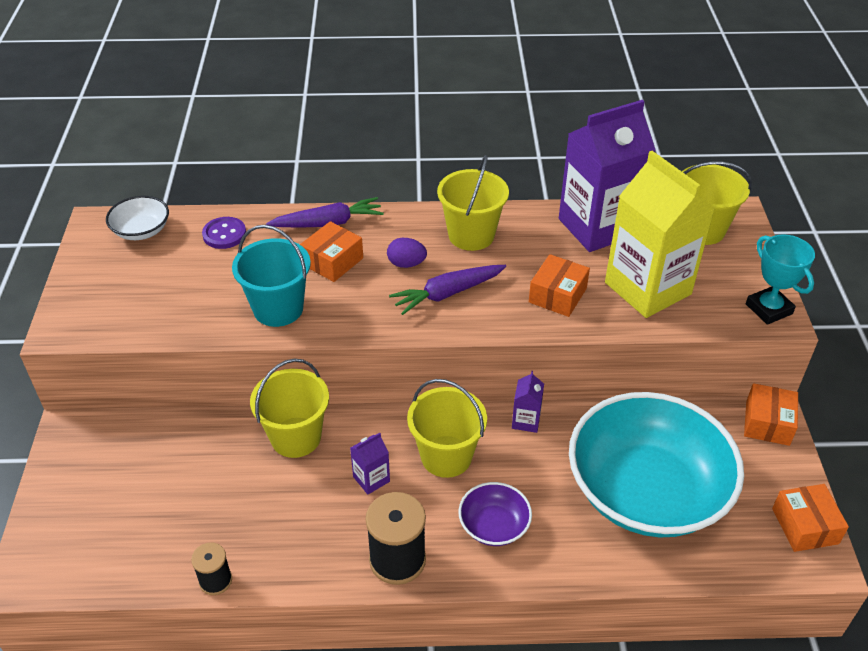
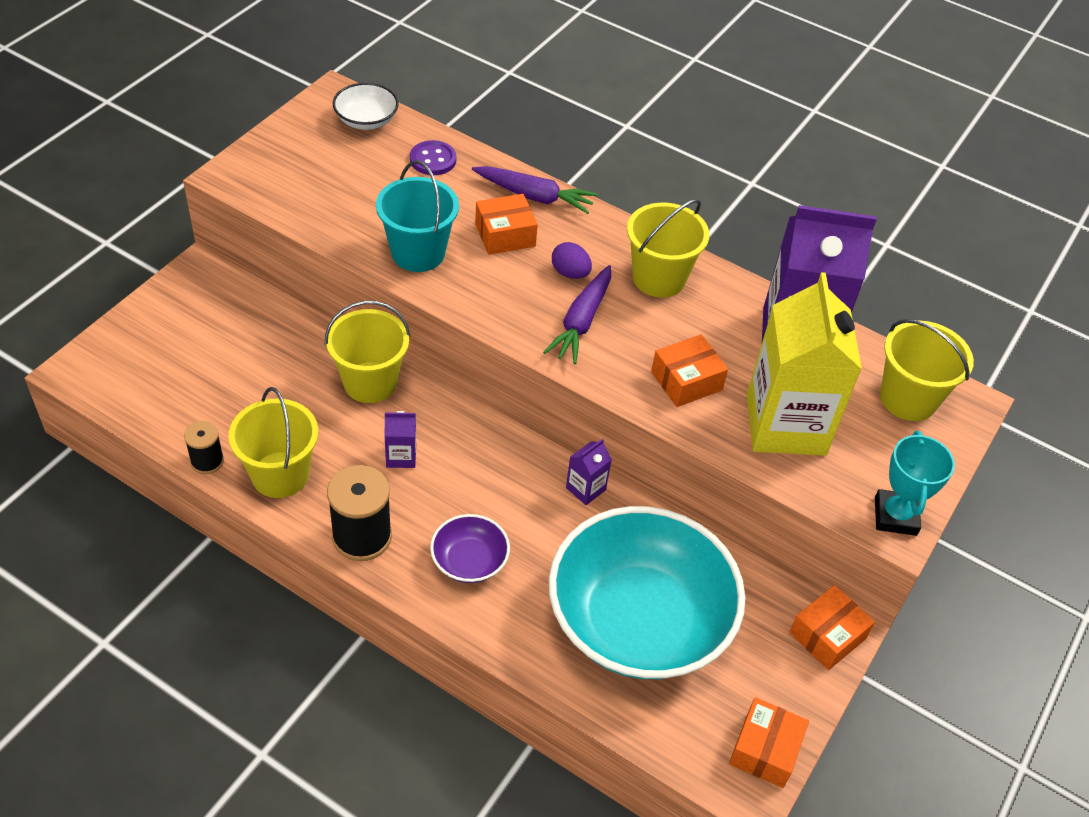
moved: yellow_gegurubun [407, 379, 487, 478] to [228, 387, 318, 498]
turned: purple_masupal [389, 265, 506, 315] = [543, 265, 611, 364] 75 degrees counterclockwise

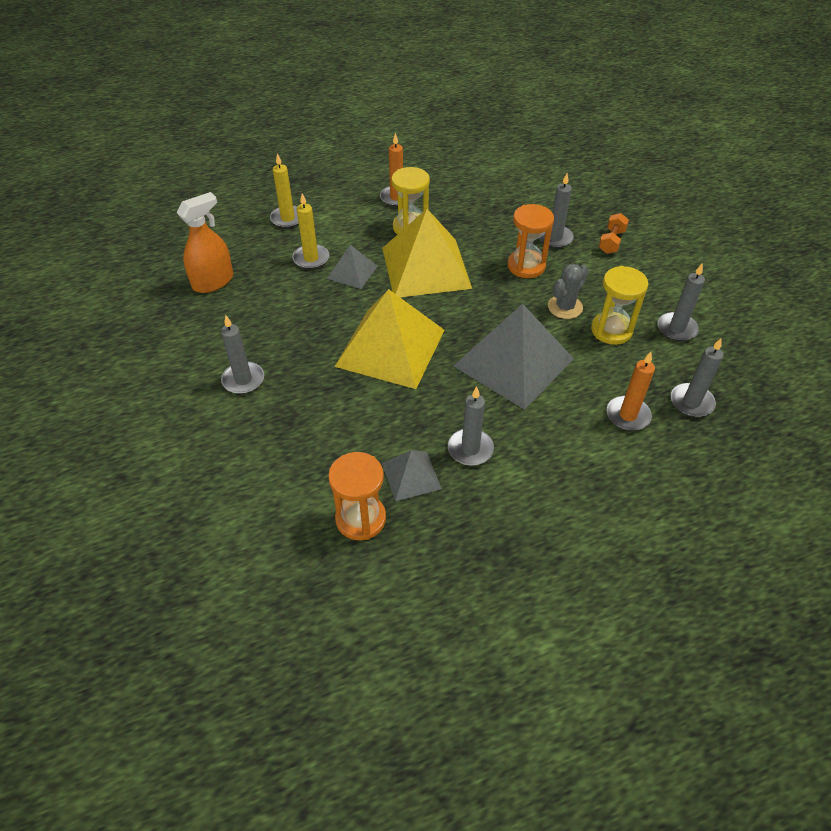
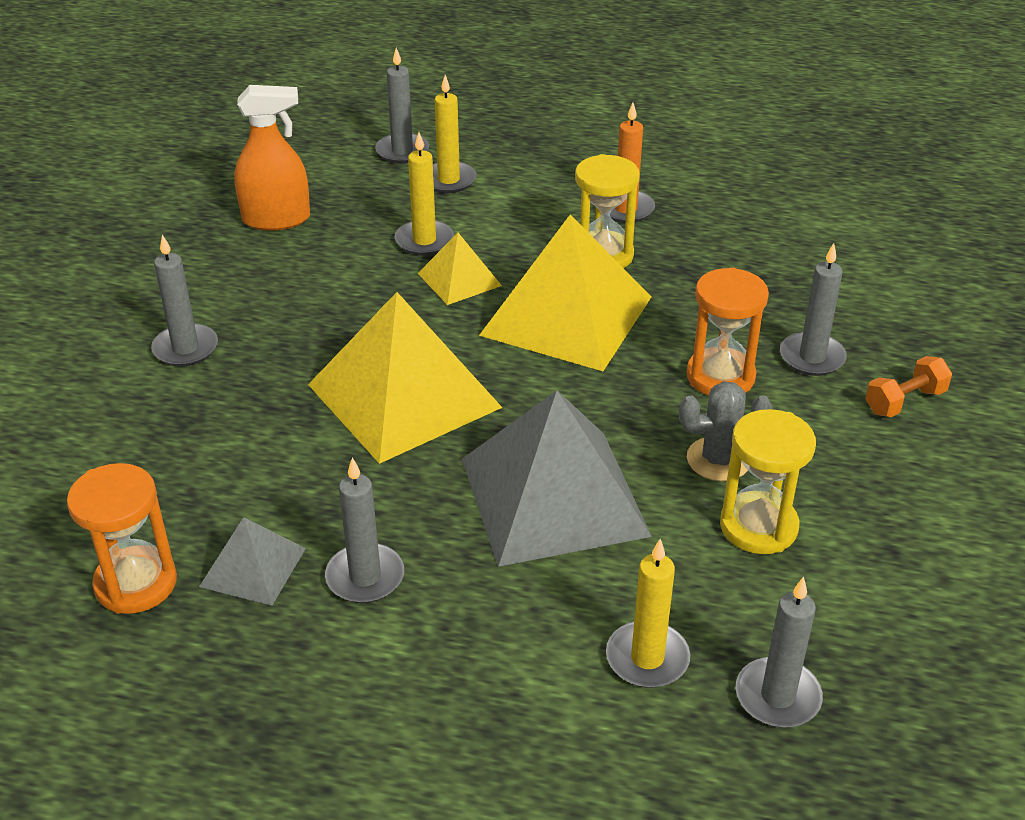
moved: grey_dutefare [658, 263, 705, 341] to [375, 48, 429, 164]
recoloured: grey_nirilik [327, 245, 378, 289] to yellow_nirilik [418, 233, 502, 305]; orange_dutefare [606, 352, 655, 431] to yellow_dutefare [606, 539, 690, 688]

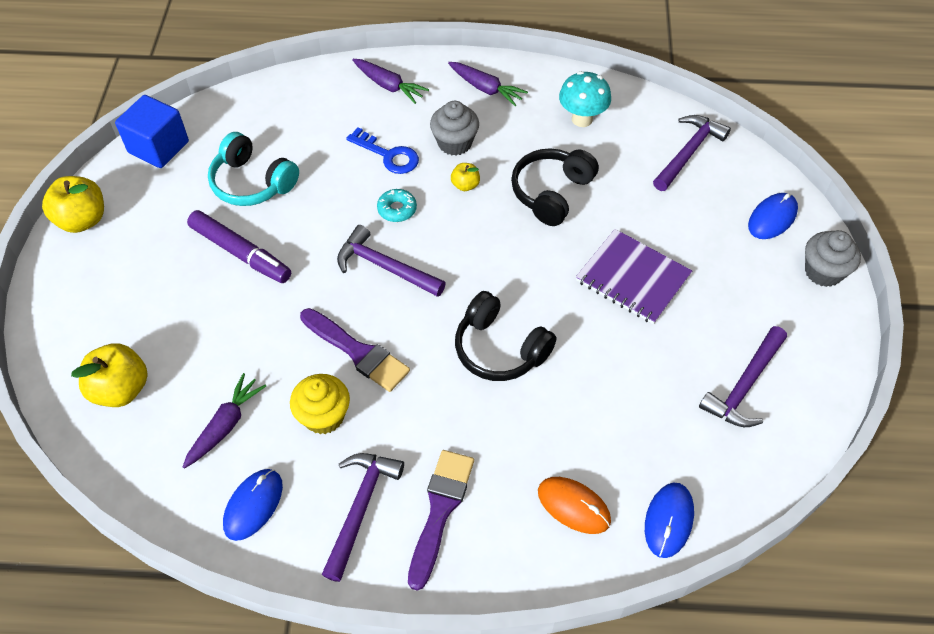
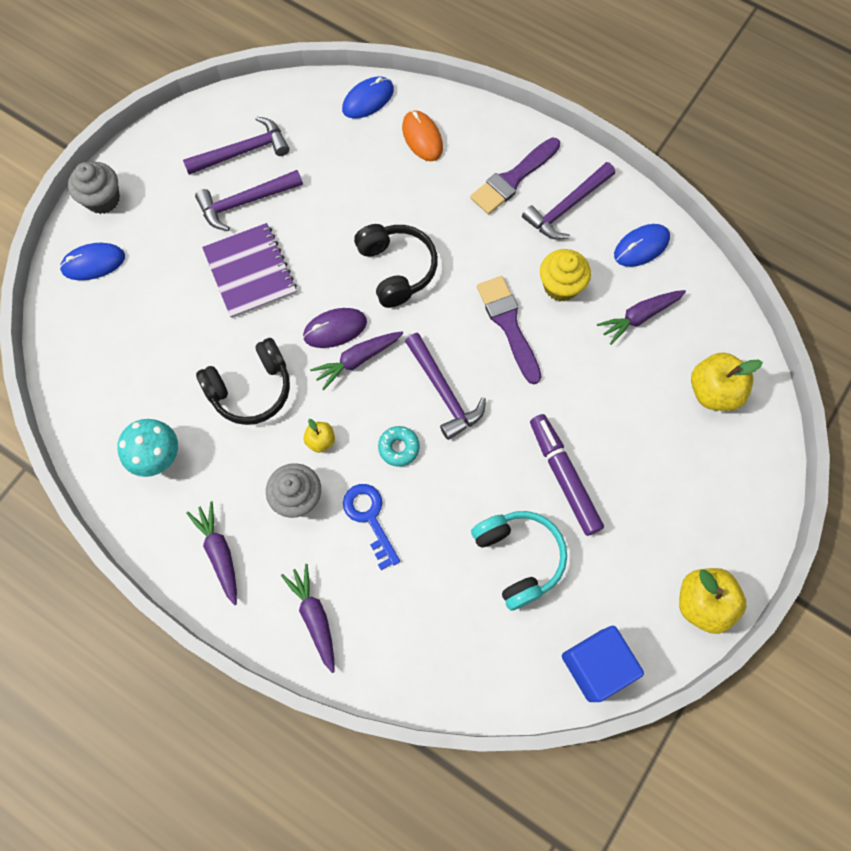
added: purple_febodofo [303, 308, 367, 348]; purple_masupal [310, 331, 403, 390]
moved: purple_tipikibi [653, 115, 731, 191] to [195, 170, 303, 231]

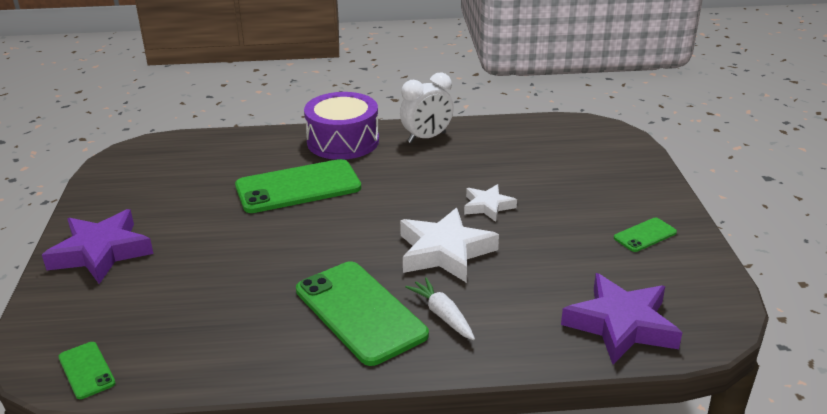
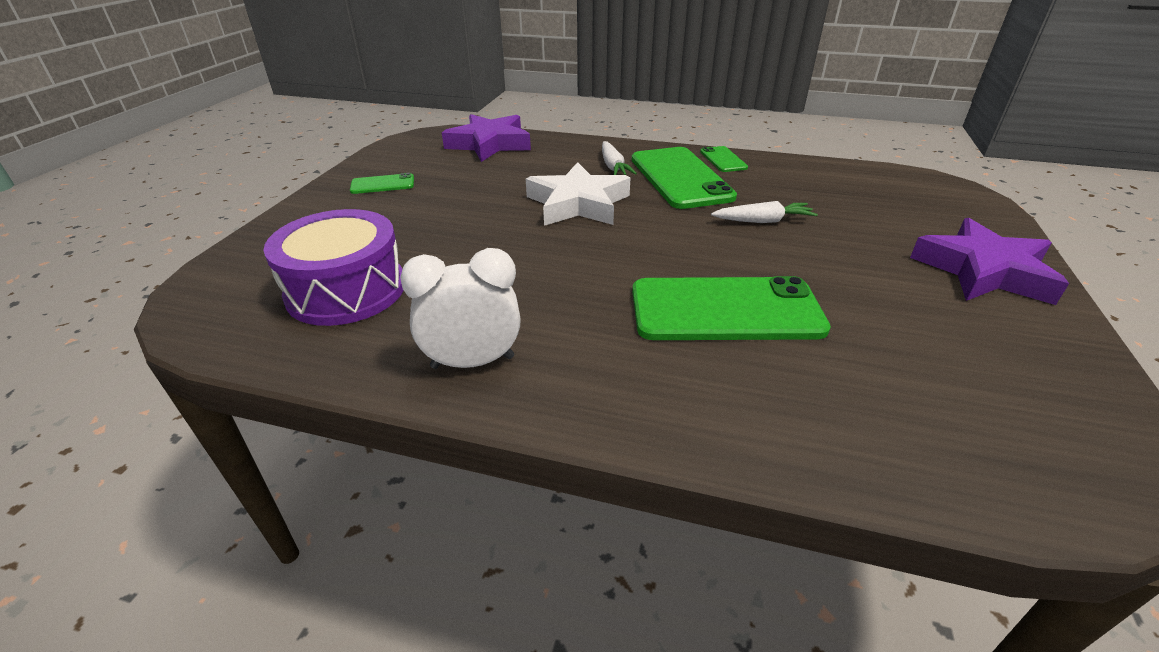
removed: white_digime [464, 184, 517, 222]
added: white_masupal [711, 201, 818, 223]
moved: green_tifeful [58, 342, 115, 399] to [700, 146, 748, 172]; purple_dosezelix [304, 92, 379, 160] to [263, 209, 404, 326]

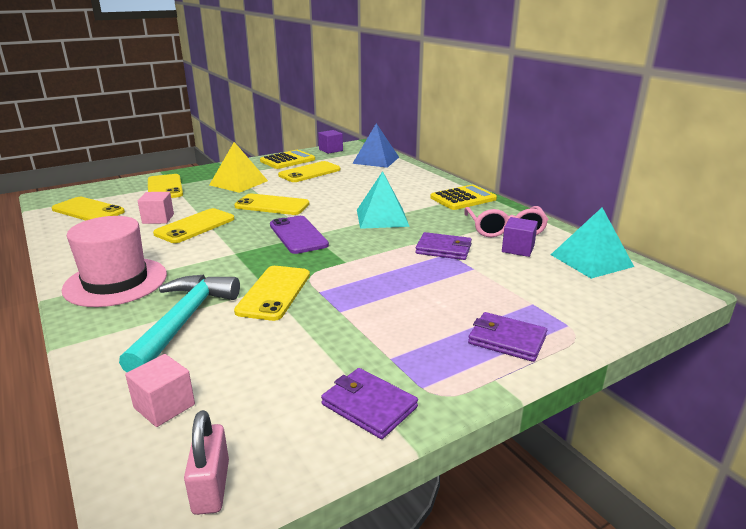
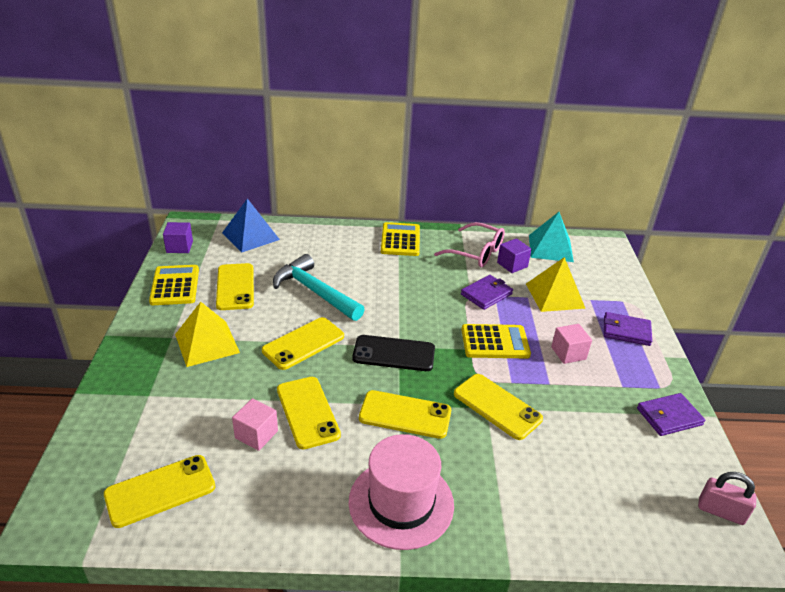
removed: turquoise_nirilik [357, 171, 410, 229]
added: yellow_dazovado [461, 324, 531, 358]; yellow_nirilik [526, 257, 586, 312]
moved: turquoise_tipikibi [119, 275, 240, 372] to [273, 254, 365, 321]; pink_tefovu [125, 354, 195, 427] to [551, 324, 592, 364]; yellow_tifeful [148, 174, 183, 198] to [359, 390, 451, 439]
recoloured: purple_tifeful [270, 216, 329, 254] to black_tifeful [352, 335, 435, 371]
turned: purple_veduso [468, 312, 547, 362] = [604, 312, 652, 346] 45 degrees clockwise

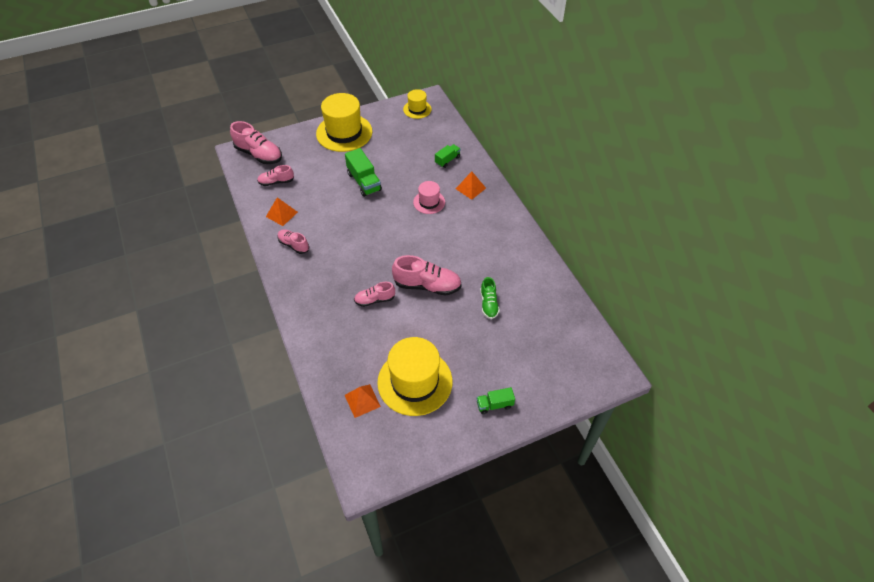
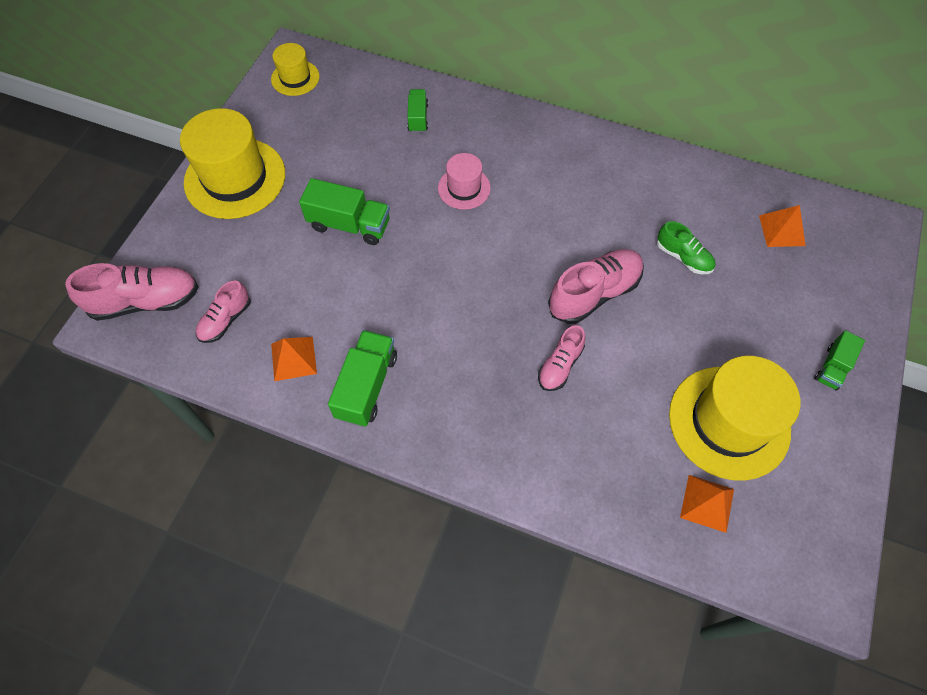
moved: orange_nirilik [456, 171, 486, 200] to [759, 205, 806, 247]
replaced: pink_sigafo [277, 229, 309, 254] to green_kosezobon [328, 330, 397, 427]

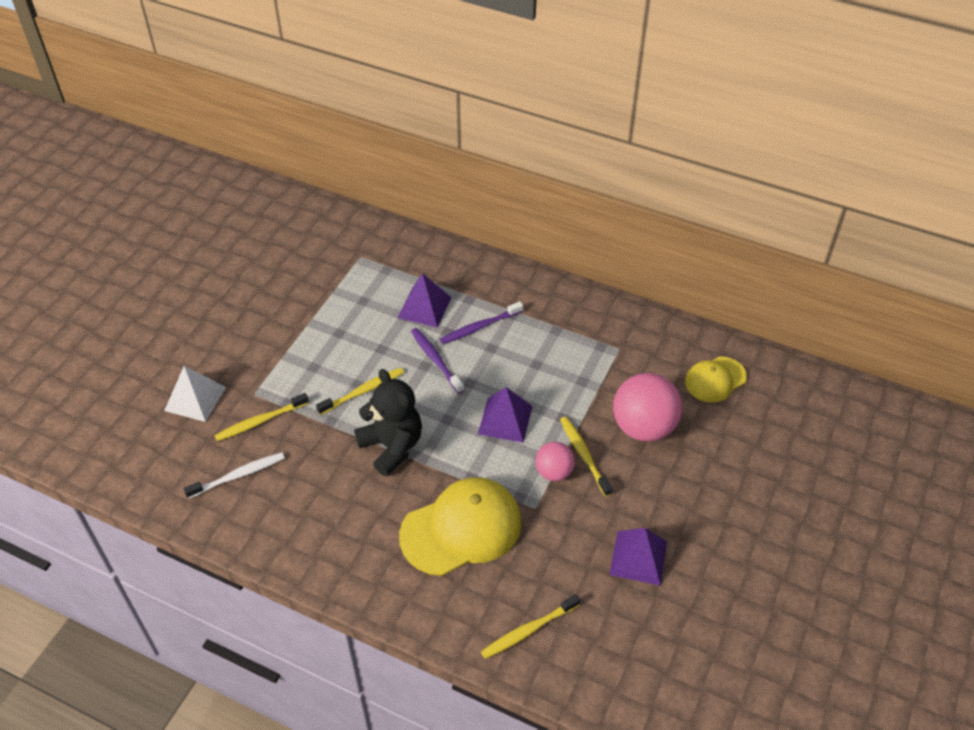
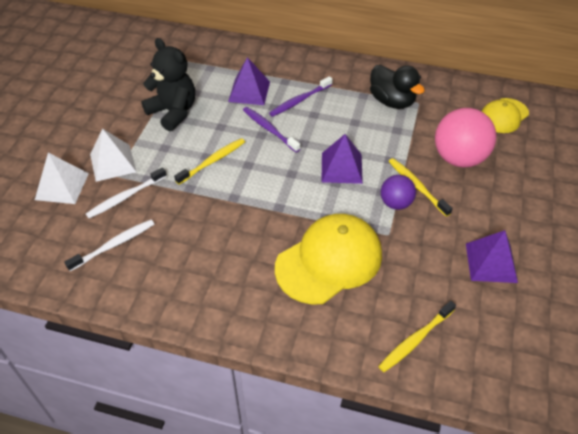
added: white_nirilik [90, 129, 137, 182]; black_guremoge [370, 65, 425, 109]
moved: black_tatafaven [354, 369, 422, 476] to [141, 38, 195, 131]
recoloured: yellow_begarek [214, 393, 309, 441] to white_begarek [86, 167, 167, 219]; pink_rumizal [535, 442, 575, 481] to purple_rumizal [381, 175, 416, 210]

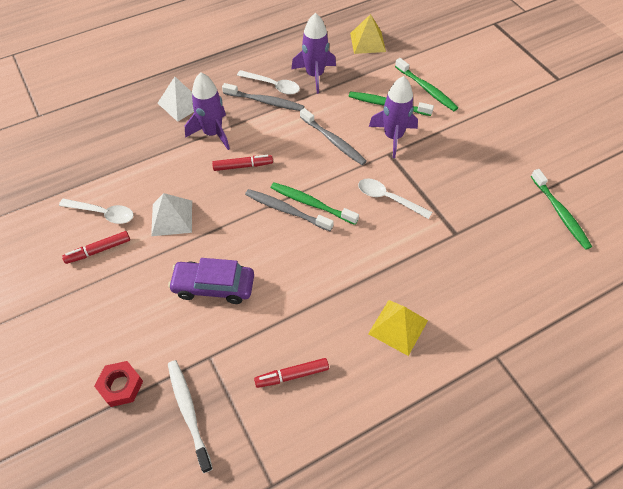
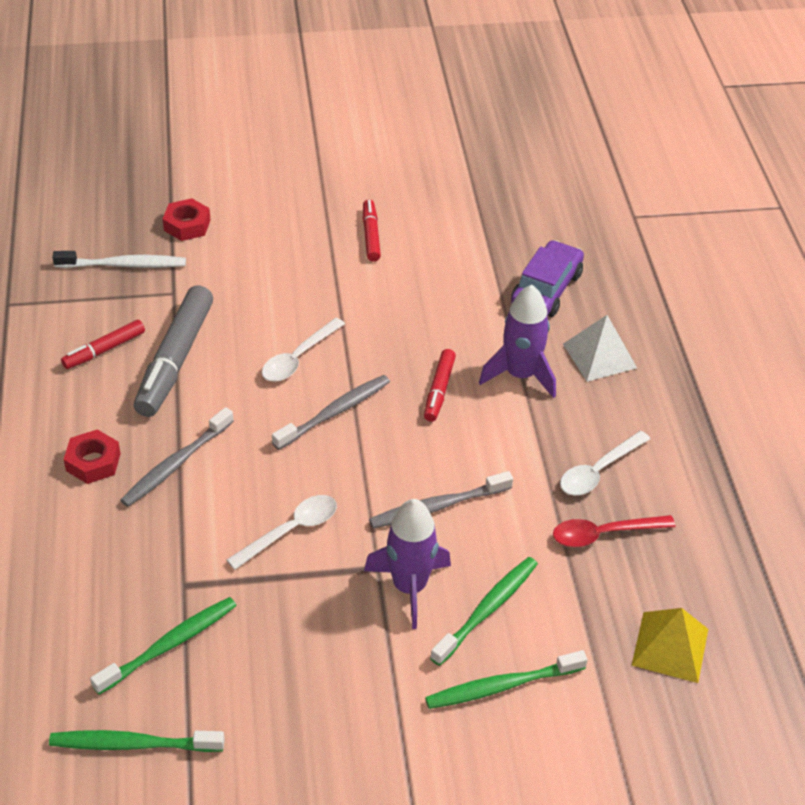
removed: white_nirilik [151, 193, 192, 236]
added: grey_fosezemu [134, 285, 213, 417]
moved: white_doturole [59, 199, 134, 224] to [262, 318, 345, 382]; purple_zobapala [168, 258, 254, 304] to [511, 240, 584, 317]; grey_begarek [222, 83, 304, 111] to [120, 407, 234, 507]; green_begarek [271, 183, 359, 225] to [90, 597, 237, 695]
replaced: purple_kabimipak [291, 13, 336, 94] to red_doturole [553, 515, 675, 547]; yellow_nirilik [368, 300, 428, 356] to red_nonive [64, 429, 121, 484]
turned: red_fosezemu [254, 358, 329, 388] = [61, 320, 145, 369] 135 degrees counterclockwise

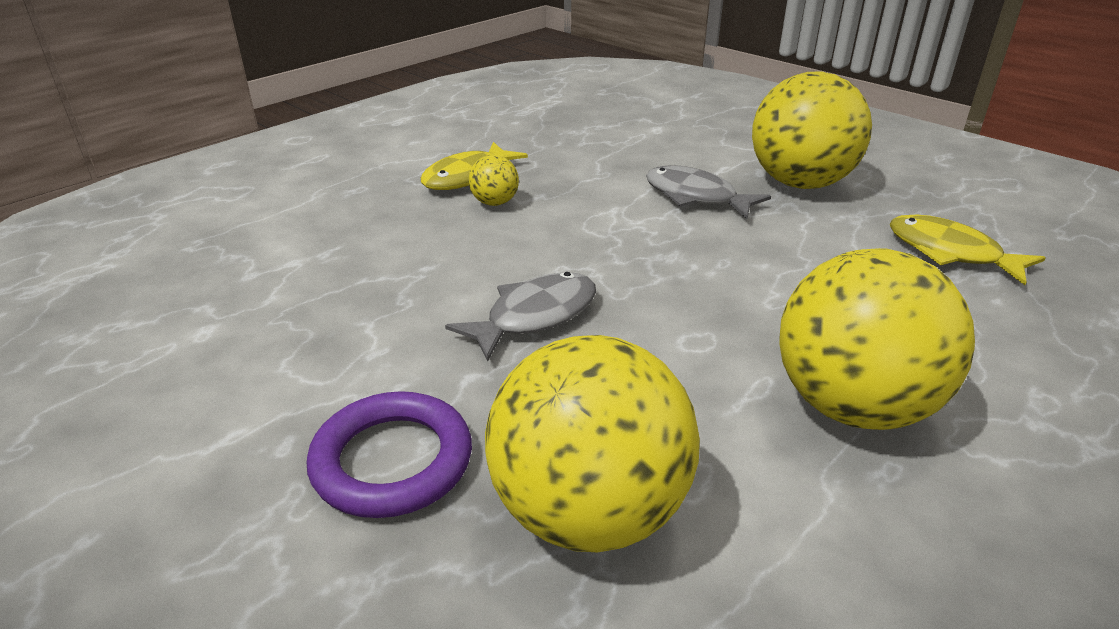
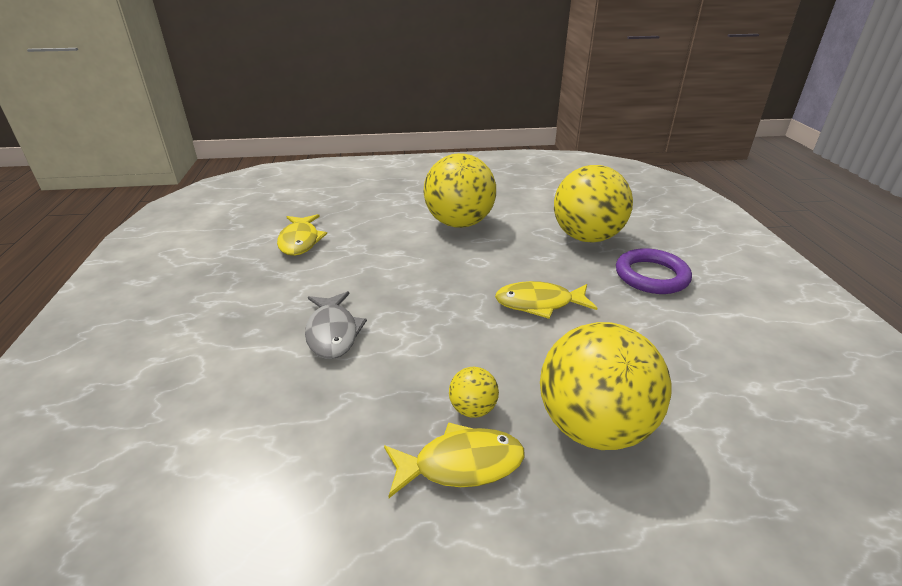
moved: yellow_rumizal [752, 71, 872, 189] to [540, 322, 671, 450]
recoloured: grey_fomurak [445, 272, 596, 361] to yellow_fomurak [495, 281, 597, 319]

